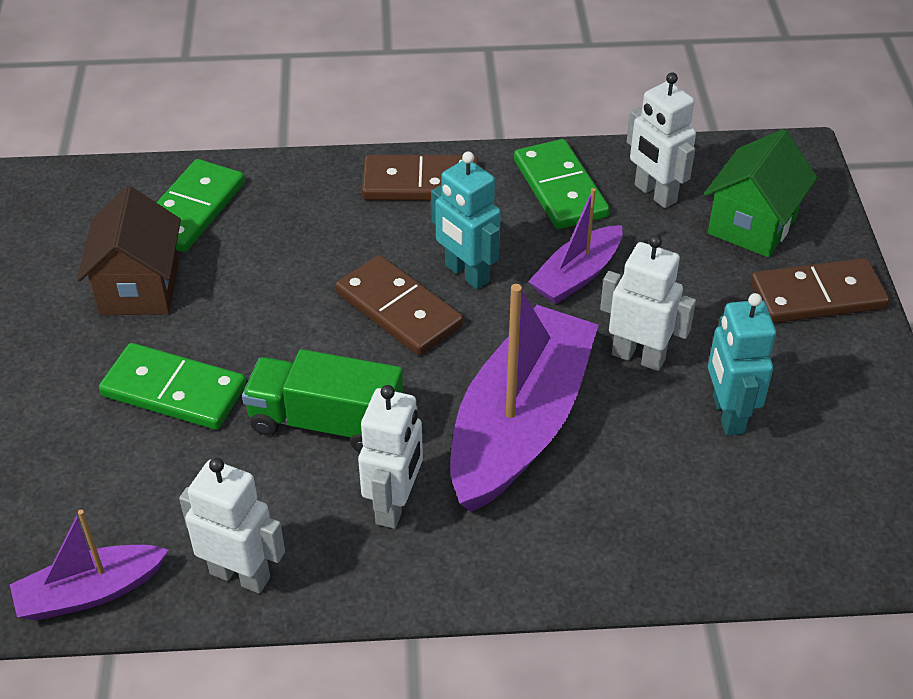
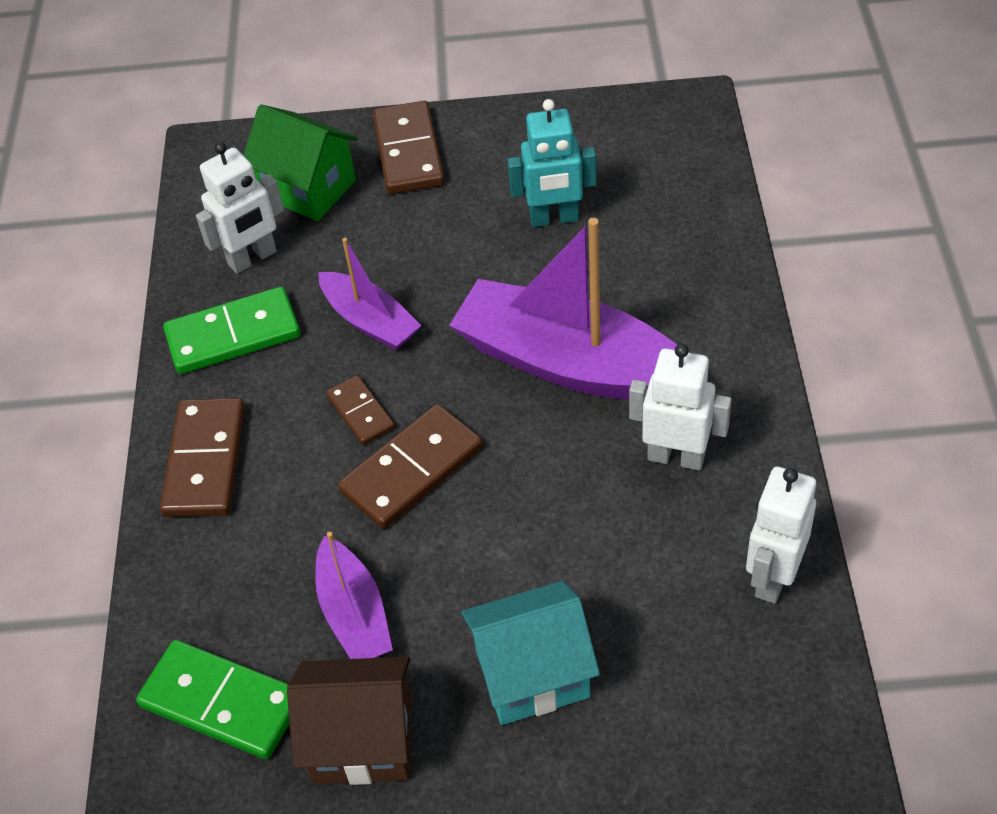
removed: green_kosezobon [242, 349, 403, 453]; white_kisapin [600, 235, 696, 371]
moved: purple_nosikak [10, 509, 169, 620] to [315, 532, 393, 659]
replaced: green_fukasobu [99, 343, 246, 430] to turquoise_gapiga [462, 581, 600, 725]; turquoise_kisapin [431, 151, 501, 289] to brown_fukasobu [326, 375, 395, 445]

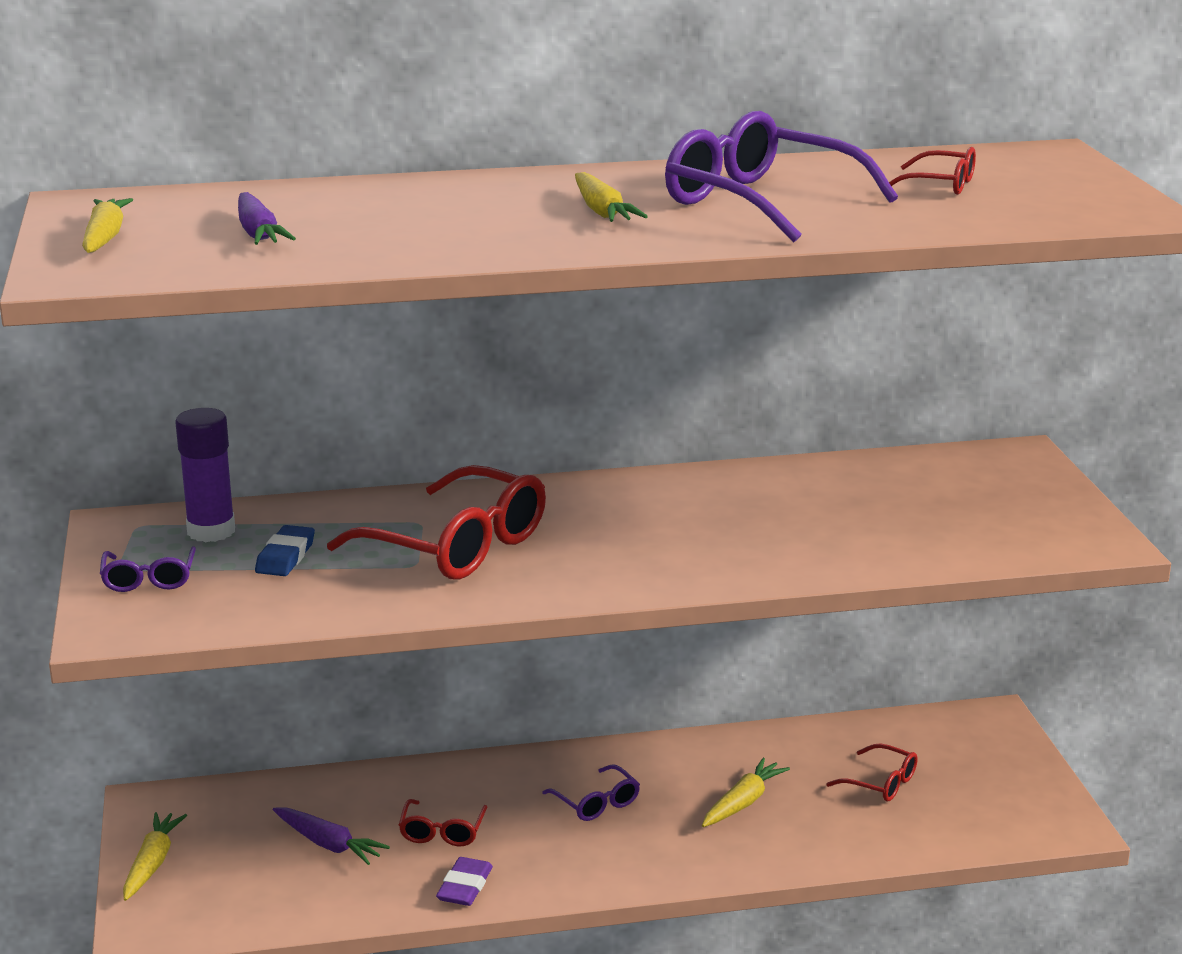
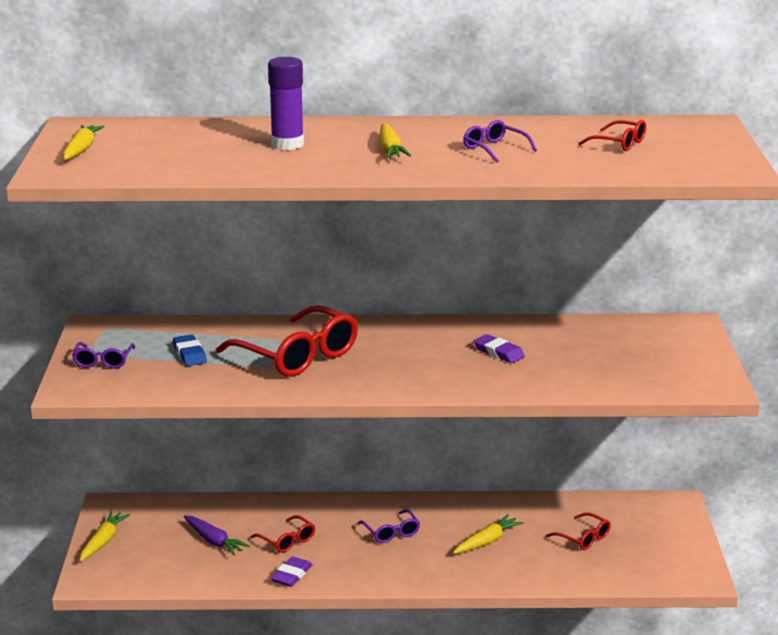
removed: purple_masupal [238, 192, 296, 245]
added: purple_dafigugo [474, 334, 525, 363]
moved: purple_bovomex [175, 408, 235, 542] to [268, 57, 304, 150]
turned: blue_dafigugo [255, 525, 315, 576] = [173, 334, 207, 366] 45 degrees counterclockwise; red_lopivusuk [399, 799, 487, 846] = [251, 515, 315, 553] 60 degrees counterclockwise
resized: purple_lopivusuk [665, 111, 898, 242] = [463, 120, 537, 163] x0.48

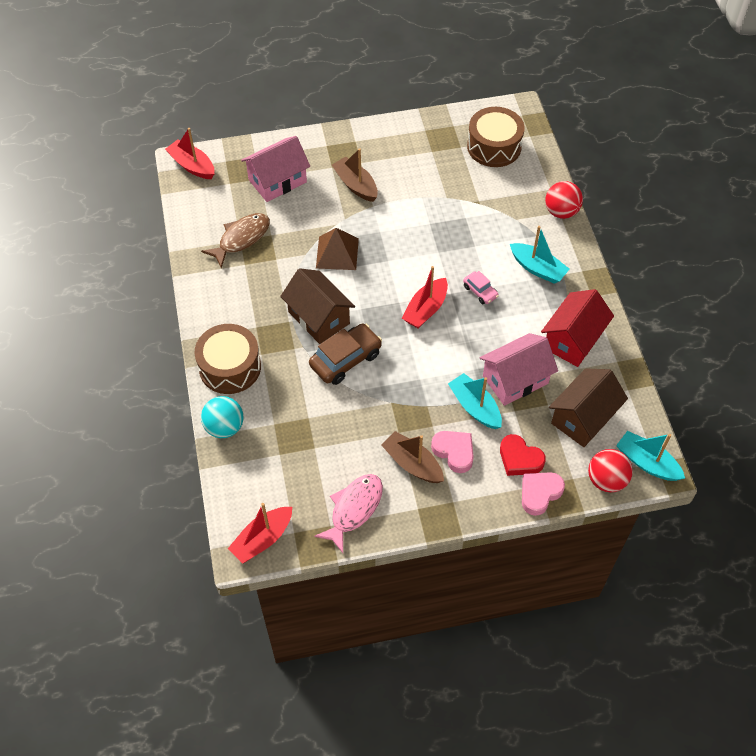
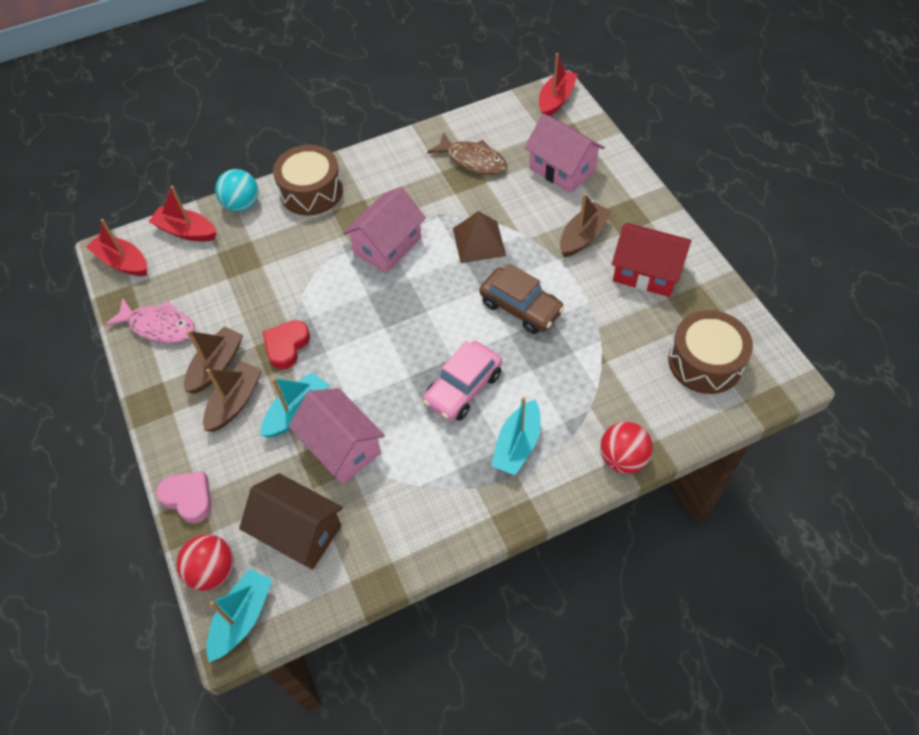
moved: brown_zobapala [309, 323, 382, 385] to [479, 264, 565, 334]; red_nosikak [402, 266, 448, 328] to [148, 186, 217, 241]; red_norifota [500, 434, 546, 476] to [263, 320, 310, 369]; red_gapiga [541, 289, 614, 367] to [612, 223, 692, 297]
replaced: pink_norifota [431, 431, 474, 473] to brown_nosikak [203, 361, 262, 432]
recoloured: brown_gapiga [280, 268, 355, 344] to pink_gapiga [343, 187, 426, 273]
resized: pink_zobapala [463, 271, 499, 304] = [423, 341, 502, 421] x1.85

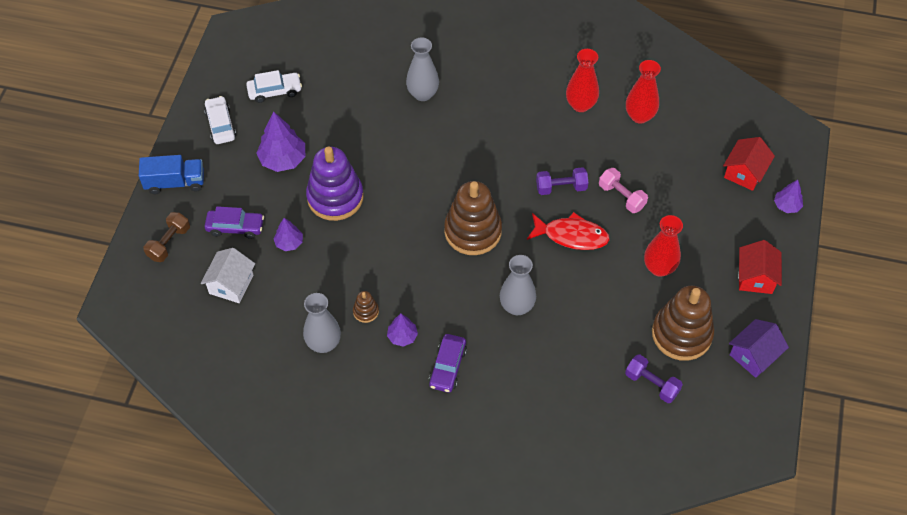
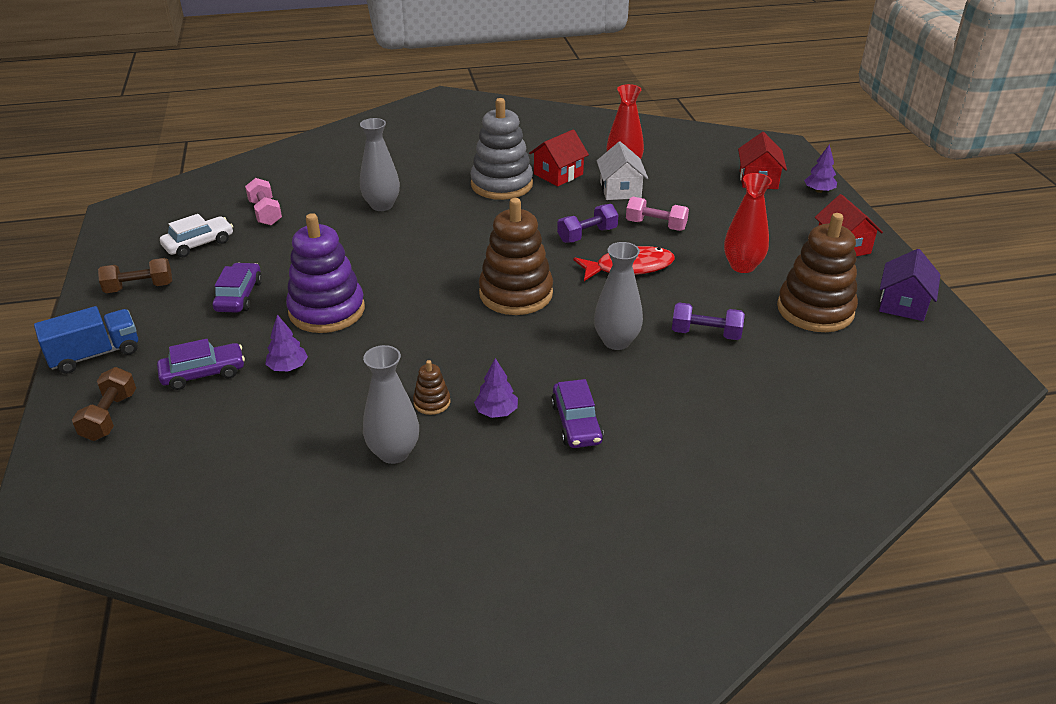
added: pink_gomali [245, 178, 282, 225]; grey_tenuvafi [470, 98, 533, 200]
moved: white_gapiga [200, 248, 255, 303] to [597, 141, 648, 200]; purple_gomali [625, 354, 683, 403] to [672, 302, 745, 340]
replaced: white_zobapala [204, 96, 236, 144] to brown_gomali [98, 258, 172, 293]; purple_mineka [256, 111, 305, 172] to purple_zobapala [213, 263, 262, 313]; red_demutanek [566, 49, 599, 112] to red_gapiga [529, 129, 589, 186]

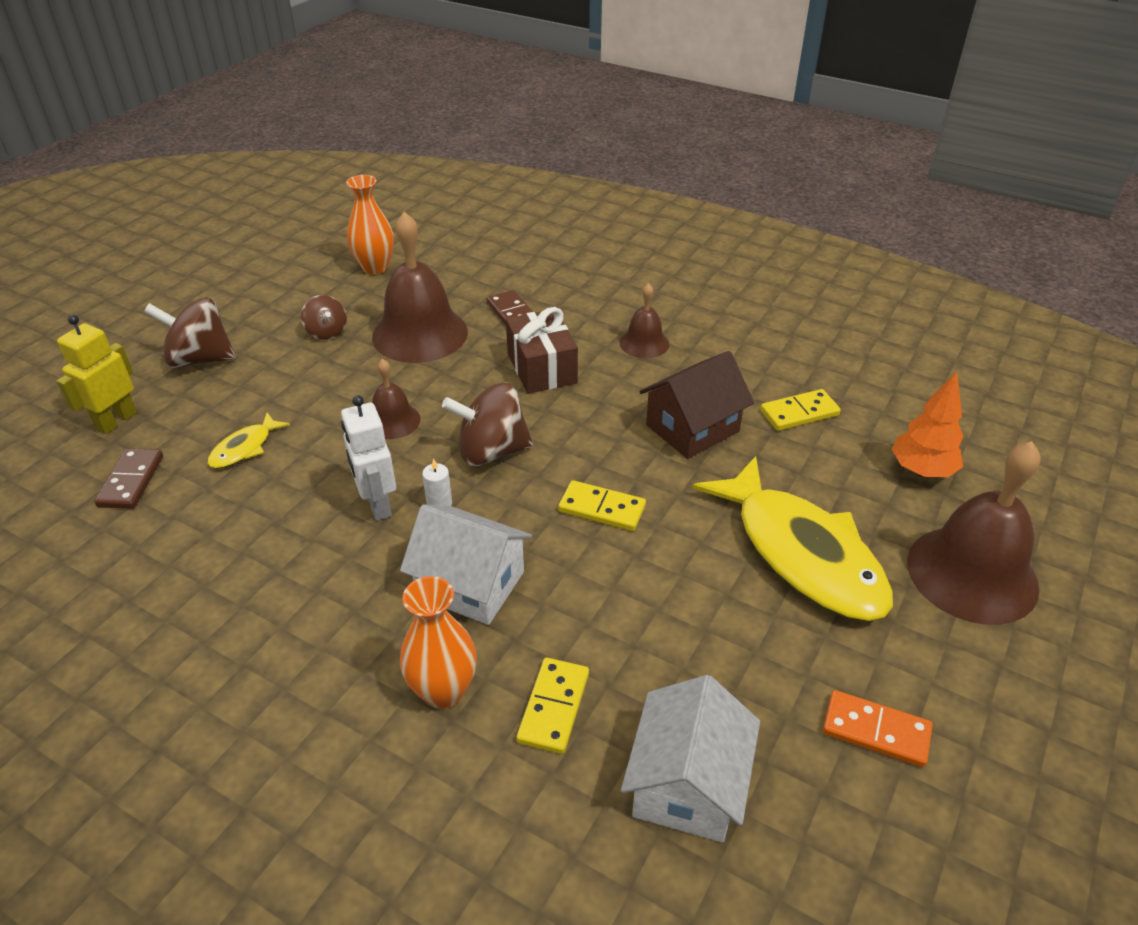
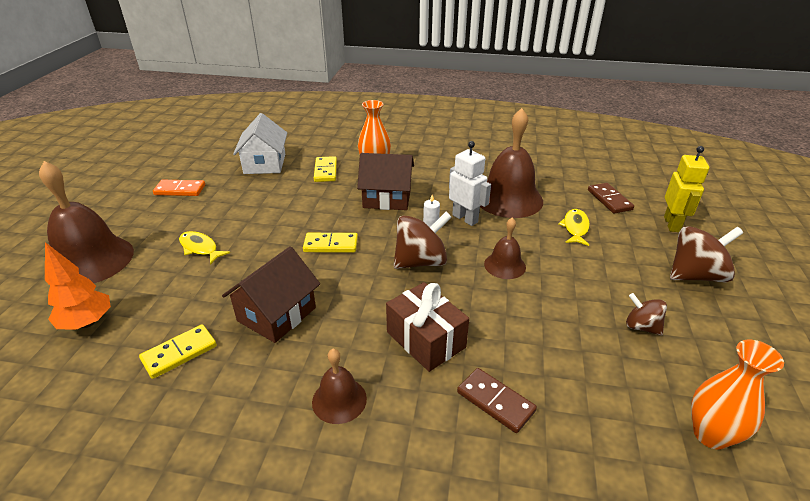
moved: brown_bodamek [372, 212, 468, 363] to [480, 108, 543, 218]
recoloured: white_gapiga [400, 504, 532, 625] to brown_gapiga [357, 153, 414, 210]
resized: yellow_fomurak [692, 456, 893, 621] = [179, 231, 230, 265] x0.43

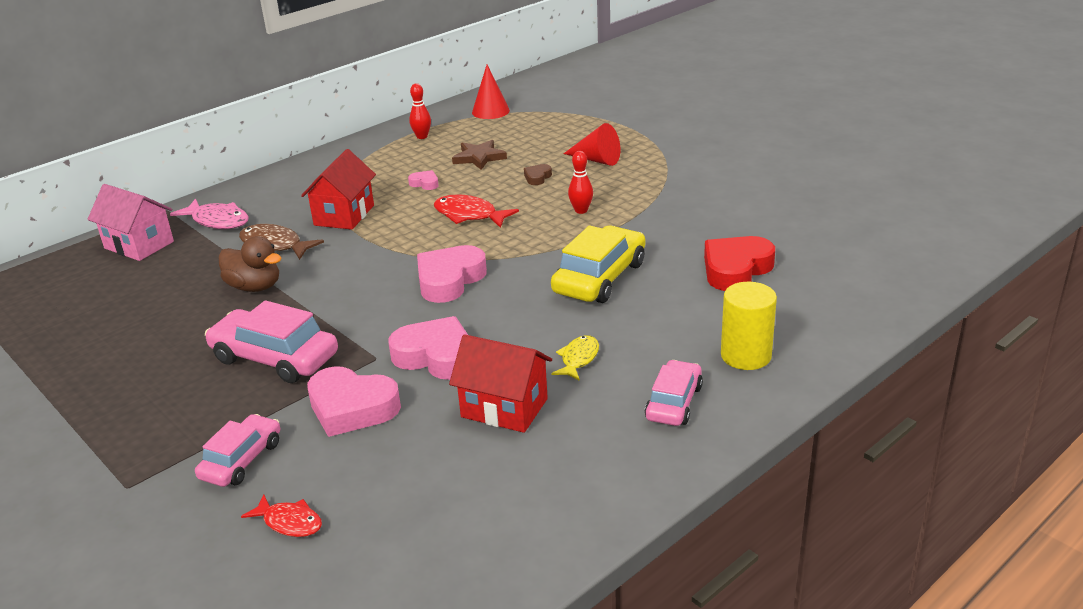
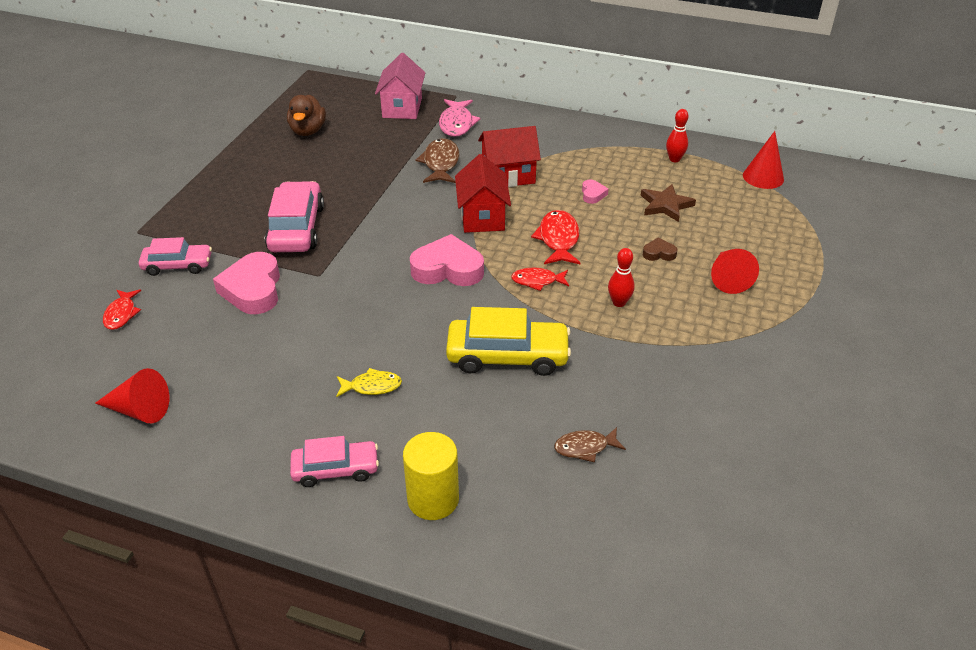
removed: pink_norifota [389, 316, 468, 380]
added: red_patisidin [95, 368, 169, 423]; red_fomurak [511, 268, 569, 291]
moved: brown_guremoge [219, 236, 282, 292] to [287, 95, 326, 136]; red_gapiga [449, 334, 552, 433] to [455, 154, 511, 233]
replaced: red_norifota [704, 236, 775, 291] to brown_fomurak [554, 427, 626, 463]

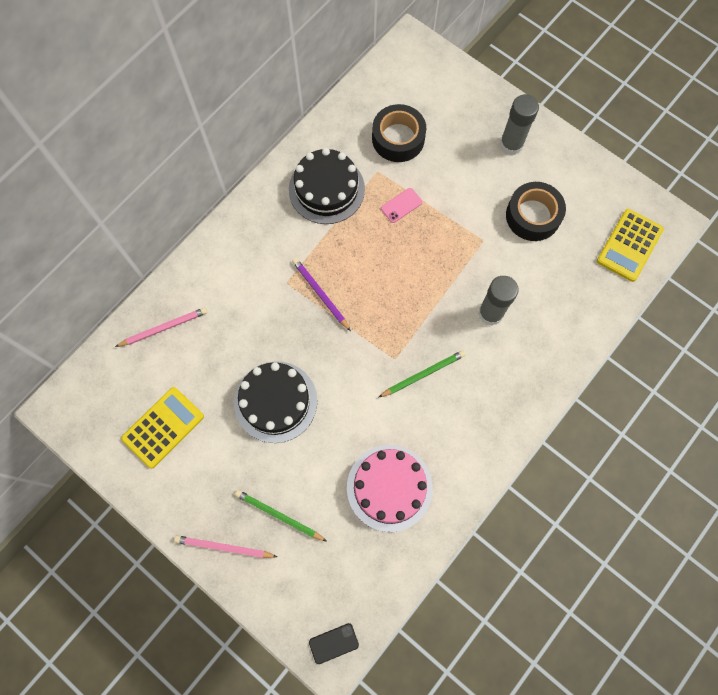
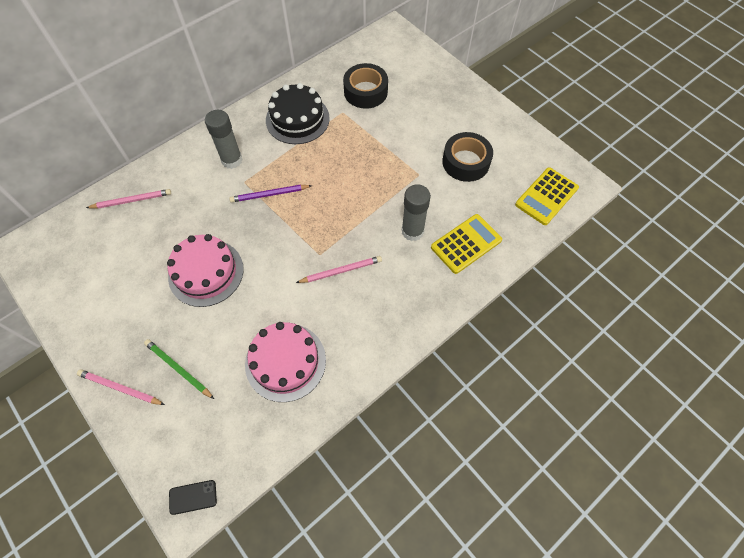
removed: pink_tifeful [381, 188, 422, 223]
moved: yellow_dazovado [121, 387, 204, 468] to [431, 214, 502, 274]; grey_bovomex [500, 94, 539, 155] to [205, 110, 243, 169]
recoloured: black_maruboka [234, 361, 317, 443] to pink_maruboka [167, 234, 244, 307]; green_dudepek [378, 350, 465, 398] to pink_dudepek [296, 256, 382, 283]
turned: purple_dudepek [292, 258, 351, 331] = [229, 185, 312, 203] 75 degrees counterclockwise

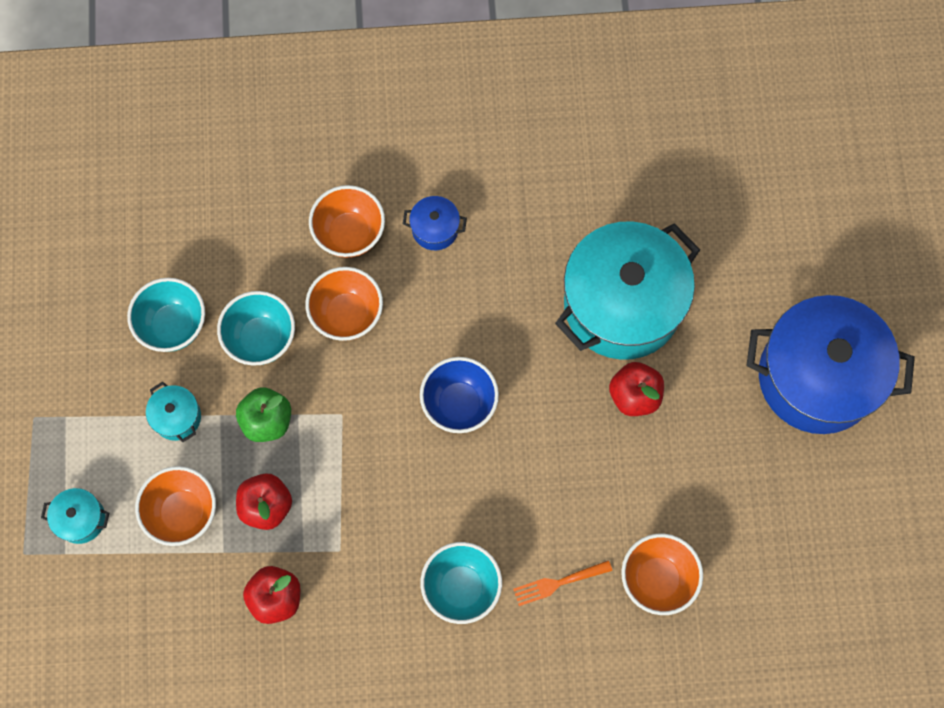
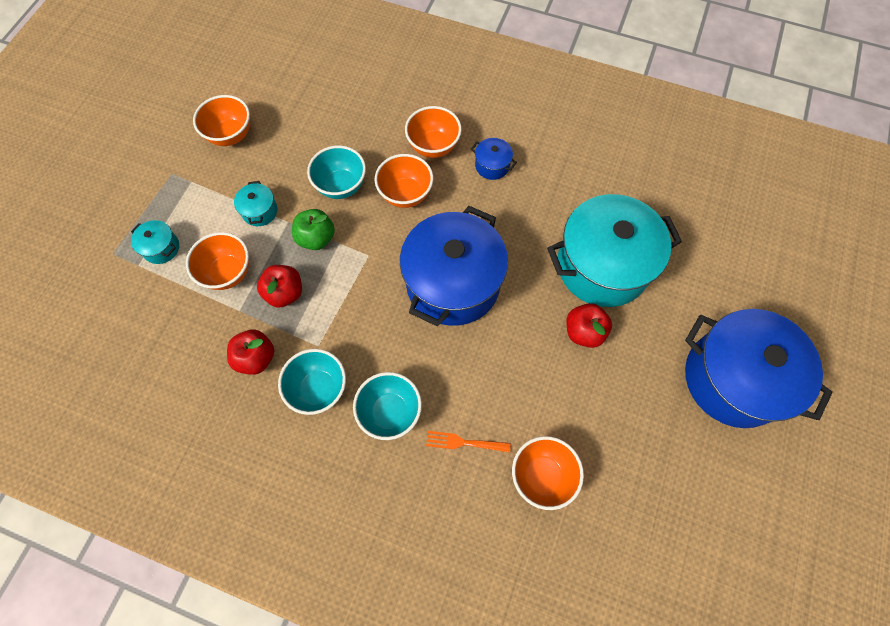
added: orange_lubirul [193, 95, 250, 146]
moved: turquoise_lubirul [127, 278, 205, 352] to [278, 349, 346, 415]
replaced: blue_lubirul [420, 357, 499, 433] to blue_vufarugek [400, 206, 508, 326]

